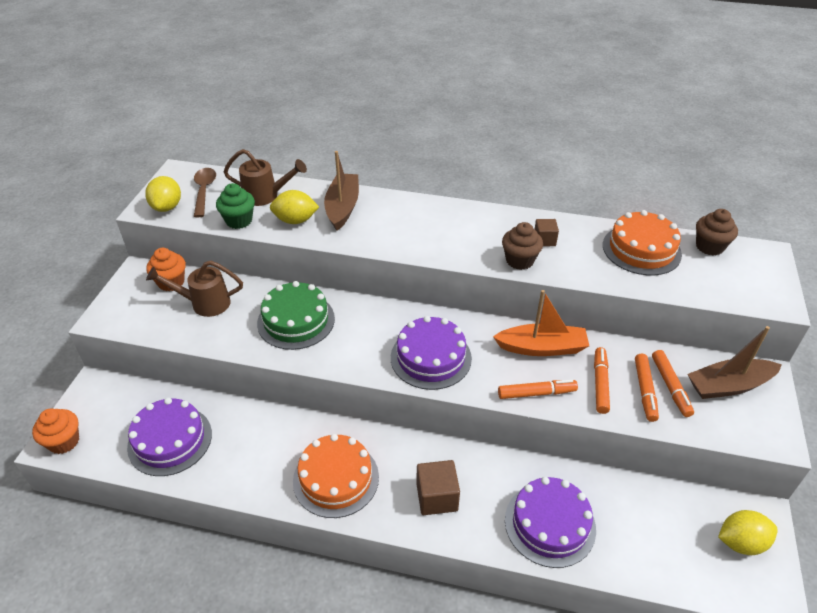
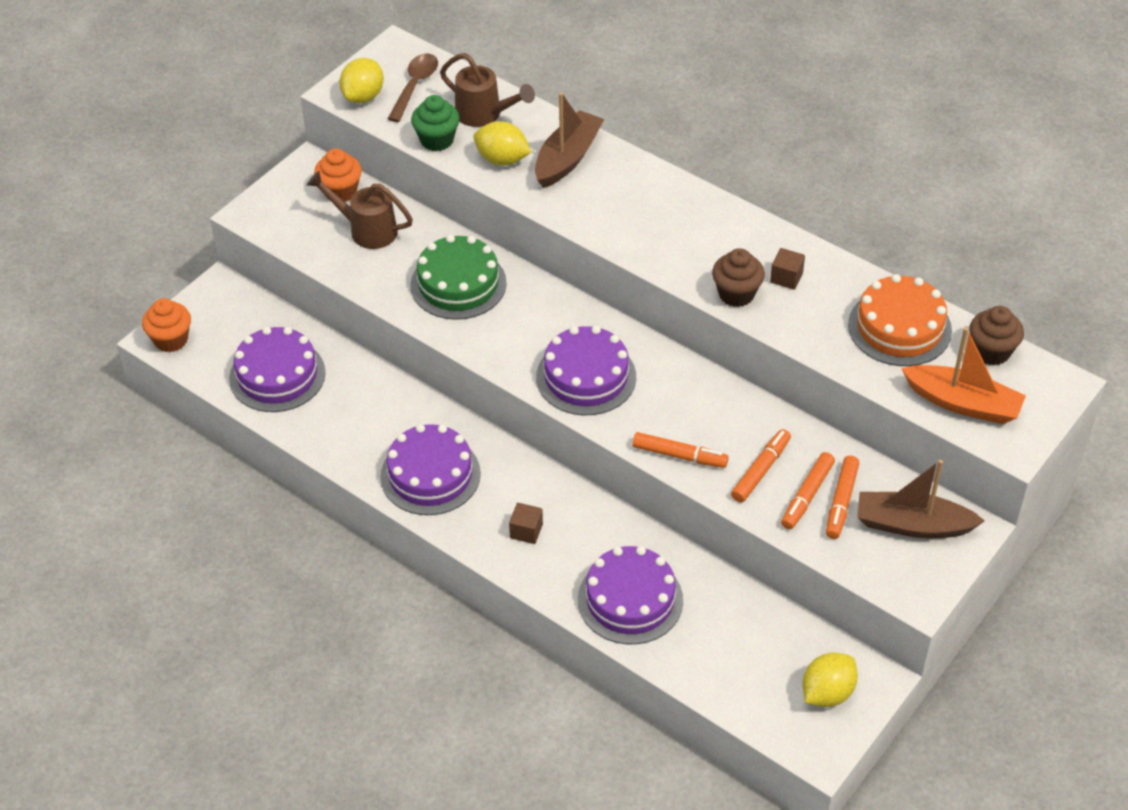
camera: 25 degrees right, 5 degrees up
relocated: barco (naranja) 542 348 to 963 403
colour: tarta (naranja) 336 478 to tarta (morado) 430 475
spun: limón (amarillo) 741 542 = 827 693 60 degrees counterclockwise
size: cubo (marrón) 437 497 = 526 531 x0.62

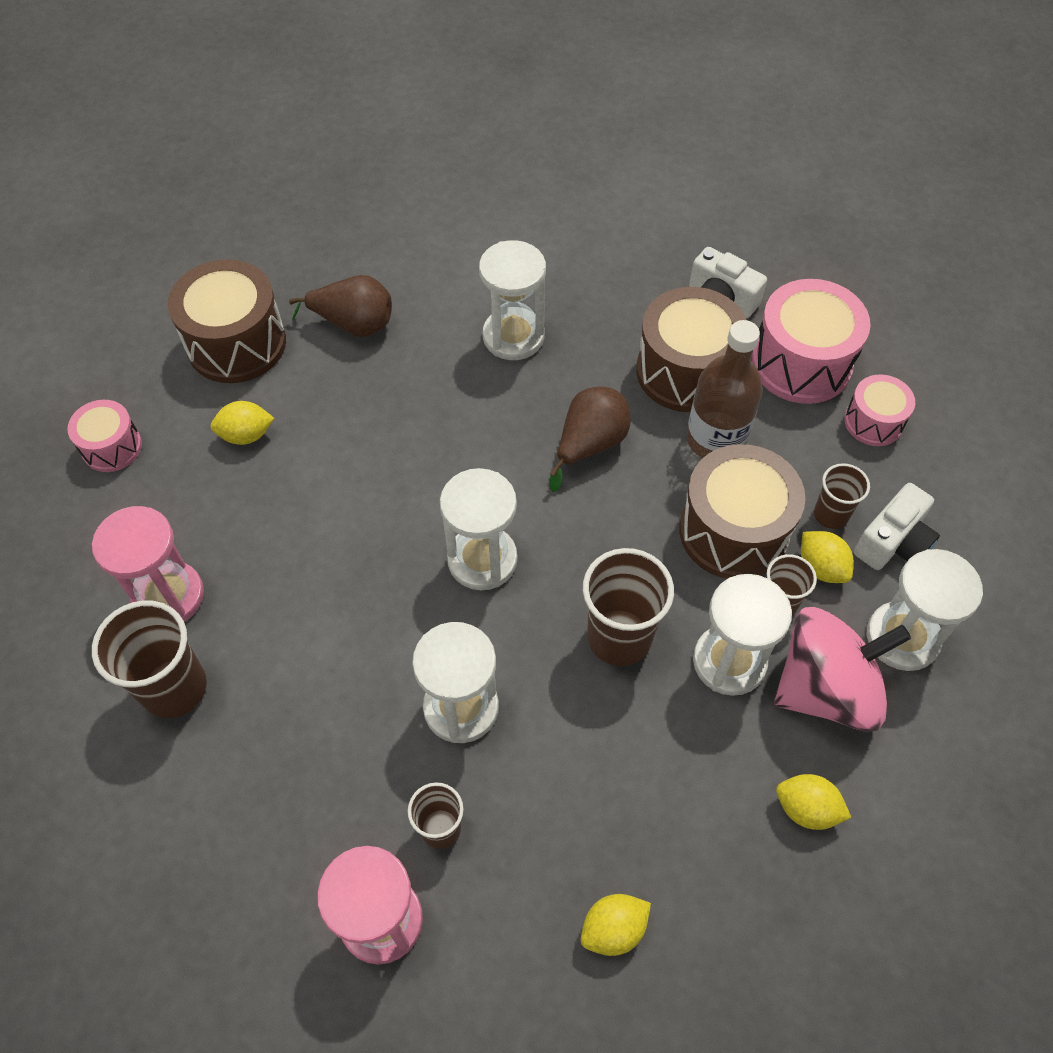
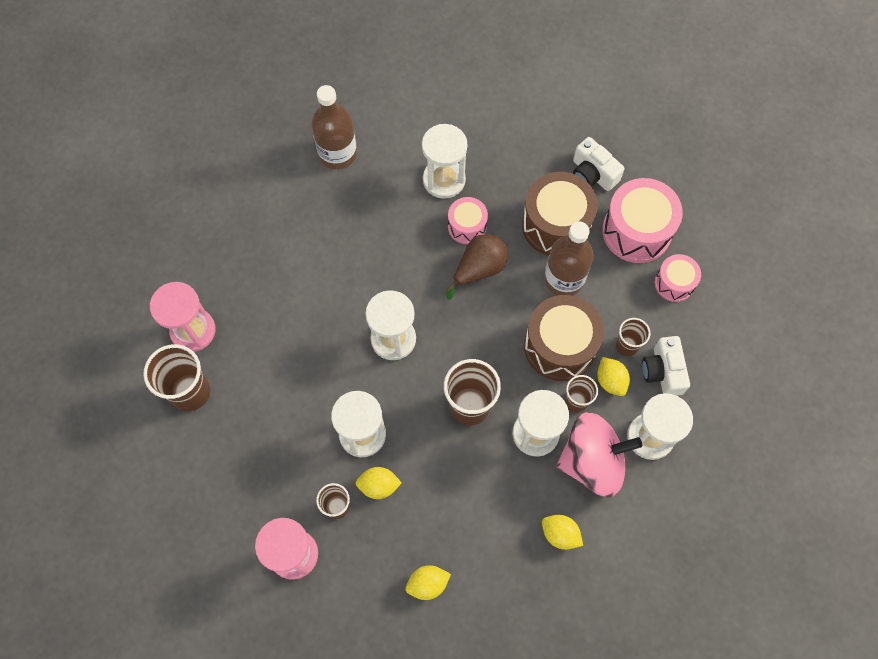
camera: 10 degrees right, 10 degrees up
missing: tambor (marrón) 236 343
relocated: limón (amarillo) 246 435 to 379 486; tambor (rosa) 112 447 to 467 226
exchanged: pera (marrón) 354 324 to botella (marrón) 337 153
spun: cámara (blanco) 893 542 = 663 371 120 degrees clockwise

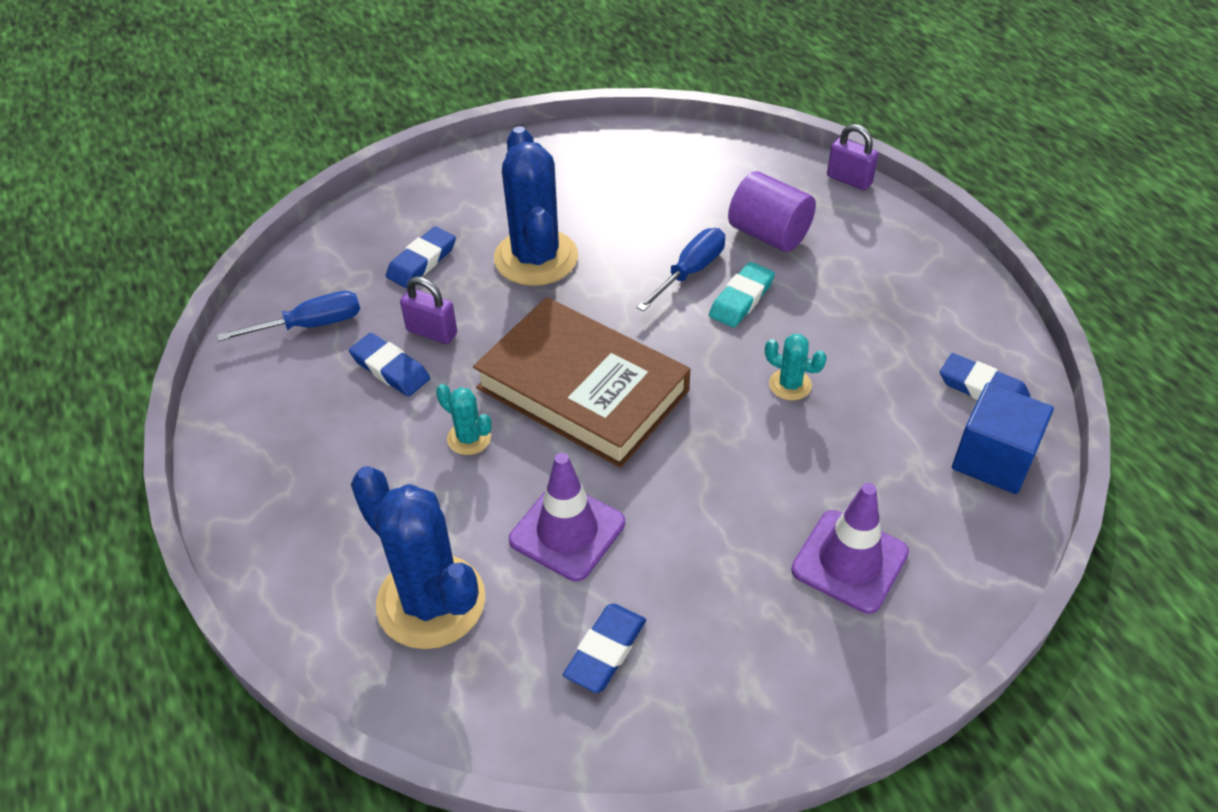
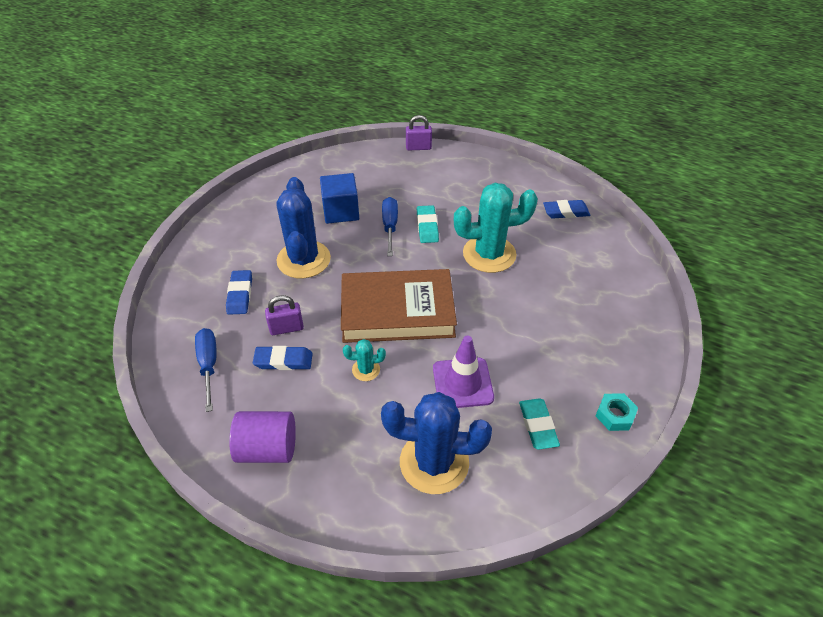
camera: 40 degrees left, 0 degrees up
missing: cono de tráfico (morado) 849 561
appeared: tuerca (turquesa) 614 415
relocated: cilindro (morado) 769 234 to 268 449; cubo (azul) 993 459 to 341 211
colour: goma de borrar (azul) 605 651 to goma de borrar (turquesa) 538 425
spun: destornillador (azul) 311 325 = 209 365 45 degrees counterclockwise; cactus (azul) 536 258 = 303 260 45 degrees clockwise
size: cactus (turquesa) 790 385 = 489 254 x2.21

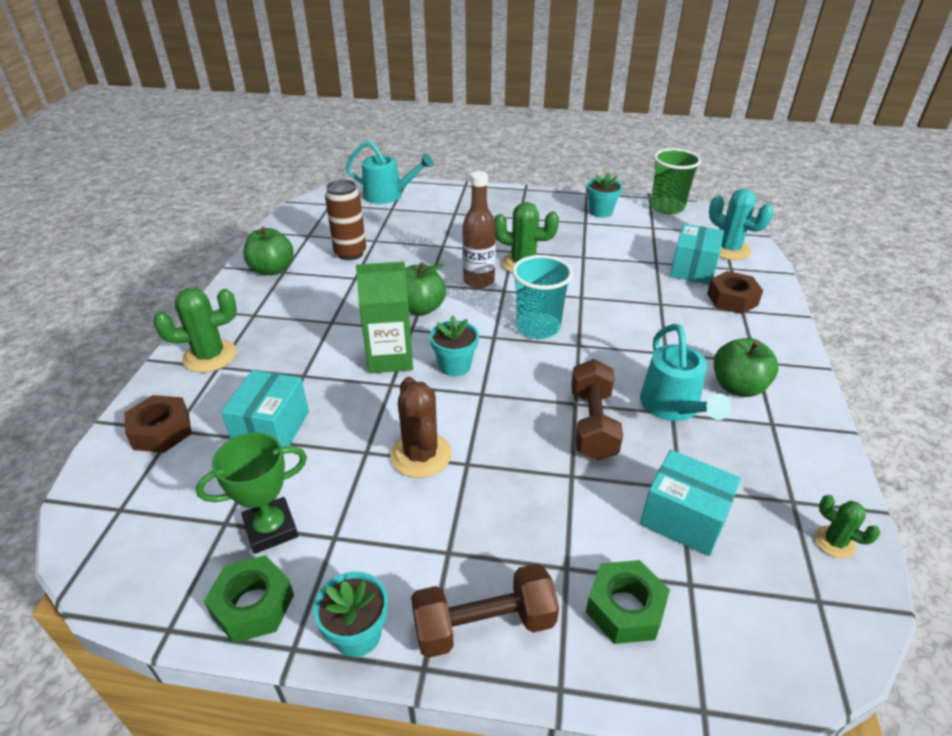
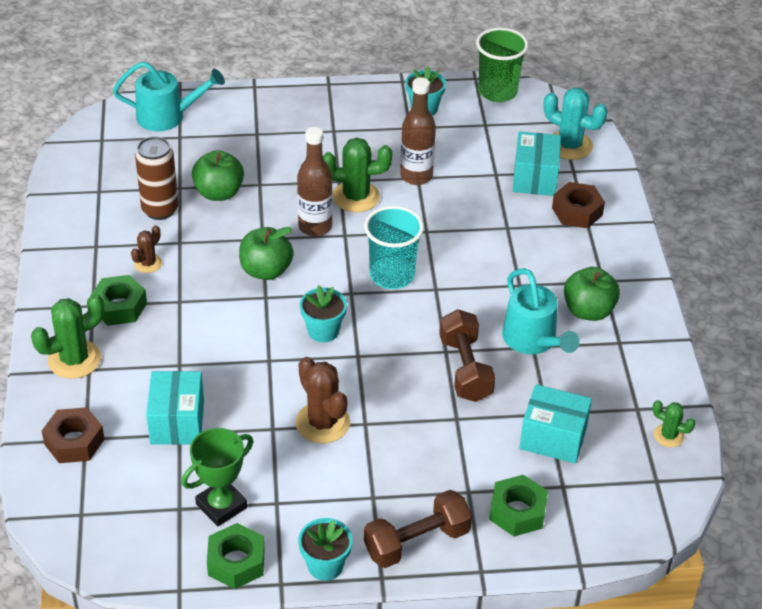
camera: 15 degrees left, 5 degrees up
missing: cartón de leche (verde) 390 358
appeared: tuerca (verde) 119 307; cactus (marrón) 148 263; botella (marrón) 416 176
relocated: manzana (verde) 272 269 to 219 193

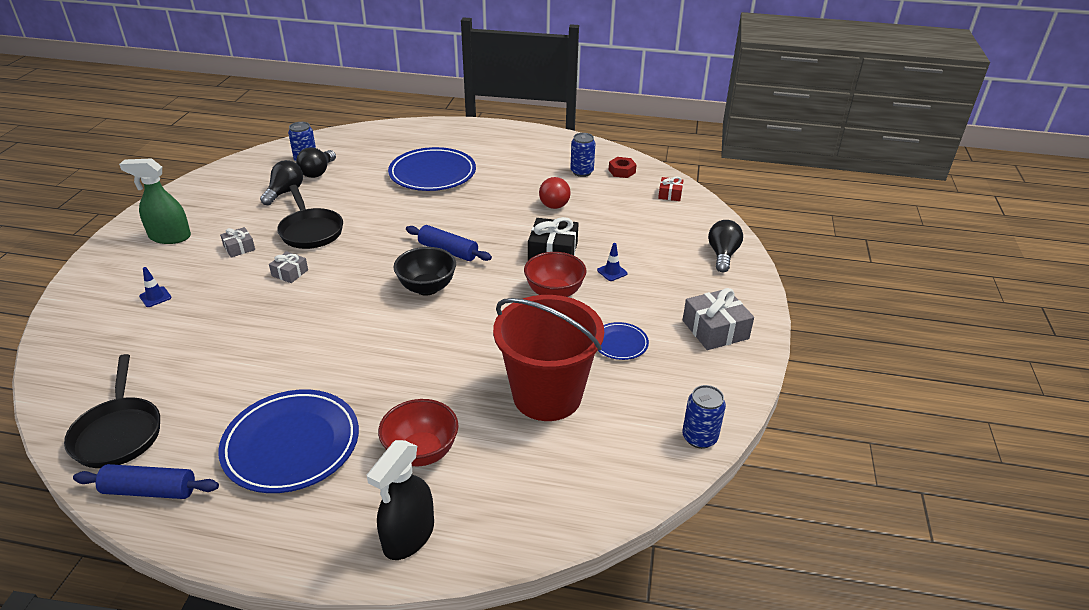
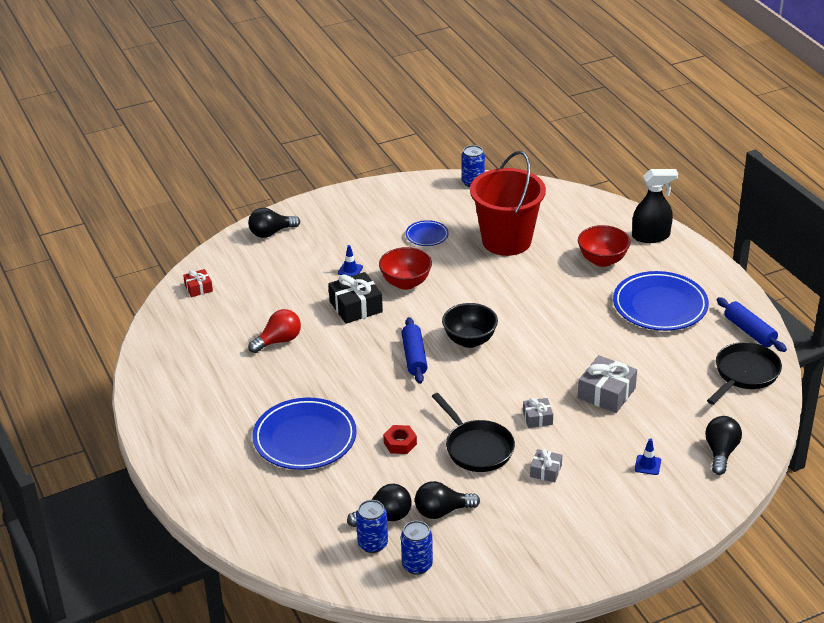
camera: 125 degrees left, 0 degrees up
missing: pulverizador (verde) 170 237
appeared: bombilla (negro) 721 452
relocated: tuerca (rojo) 622 171 to 400 443; lata (azul) 582 172 to 417 565; regalo (gris) 715 329 to 606 393
spun: sartén (negro) 311 231 = 476 448 120 degrees clockwise

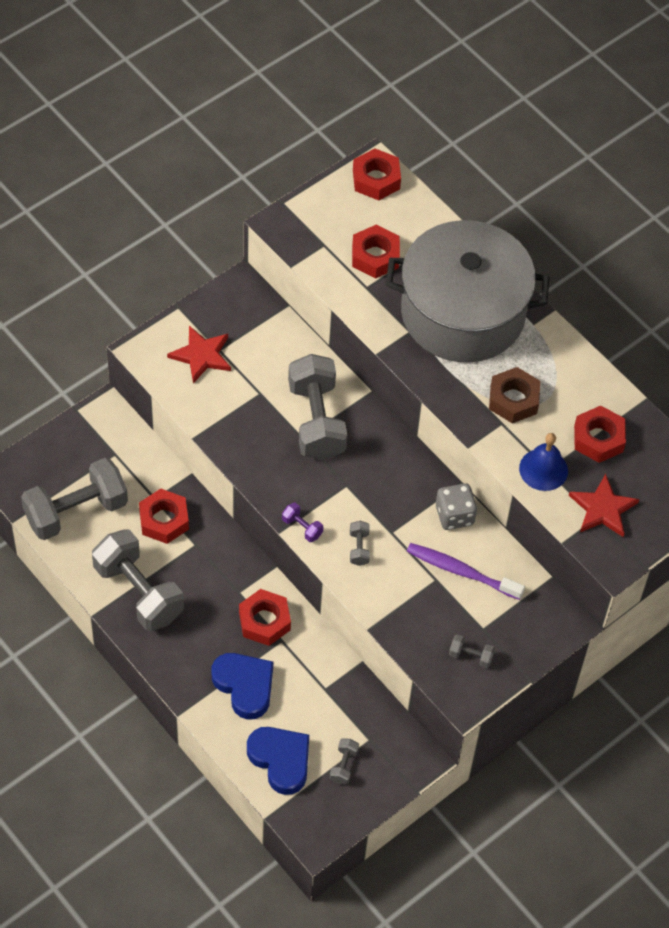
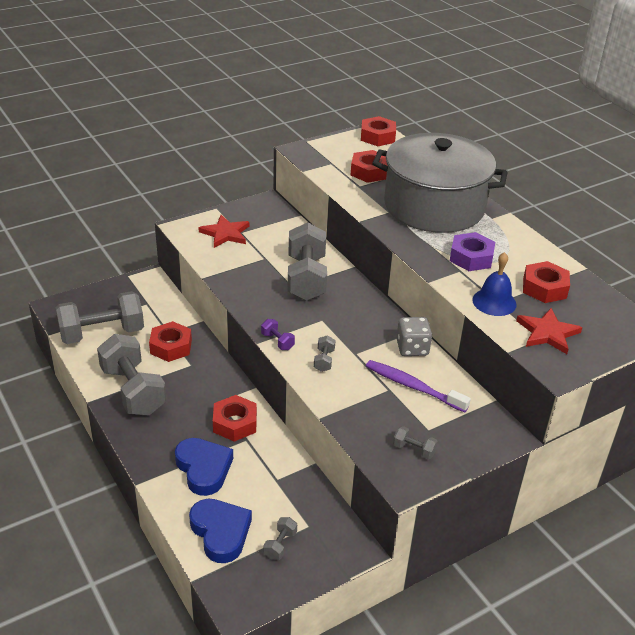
camera: 10 degrees right, 20 degrees down
colour: tuerca (marrón) 513 400 to tuerca (morado) 471 257

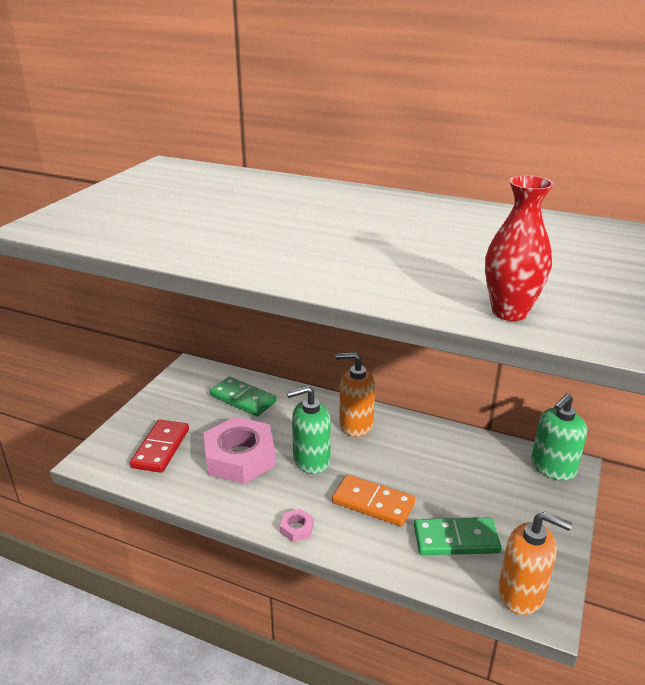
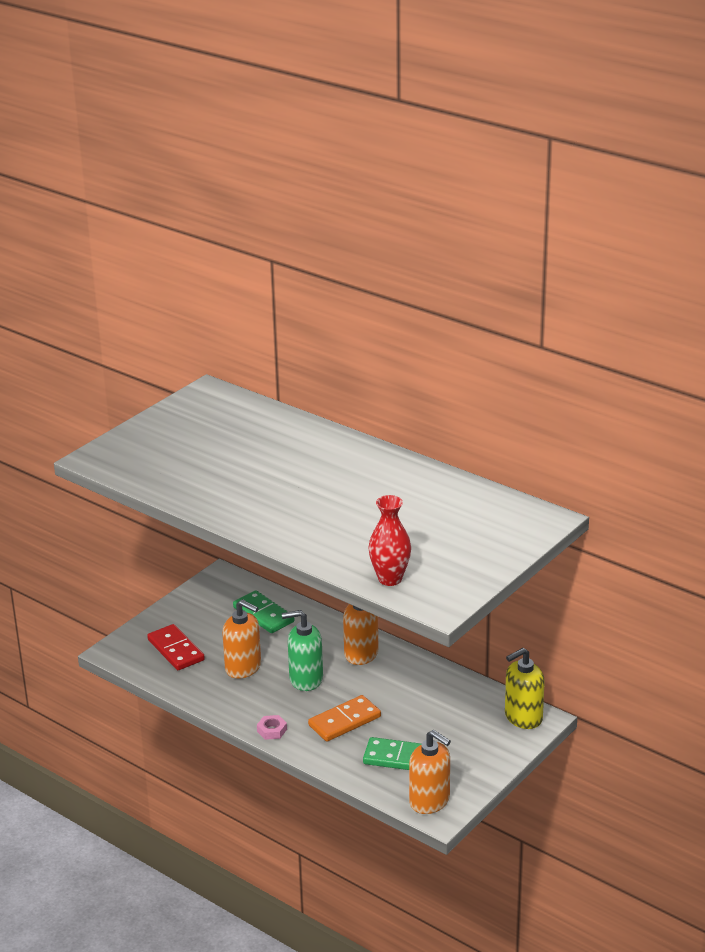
camera: 15 degrees right, 0 degrees up
exchanged: tuerca (rosa) 240 457 to dispensador de jabón (naranja) 243 667
colour: dispensador de jabón (verde) 552 468 to dispensador de jabón (amarillo) 523 717
spun: ficha de dominó (rojo) 161 448 = 176 650 60 degrees counterclockwise; ficha de dominó (naranja) 373 503 = 344 721 75 degrees counterclockwise

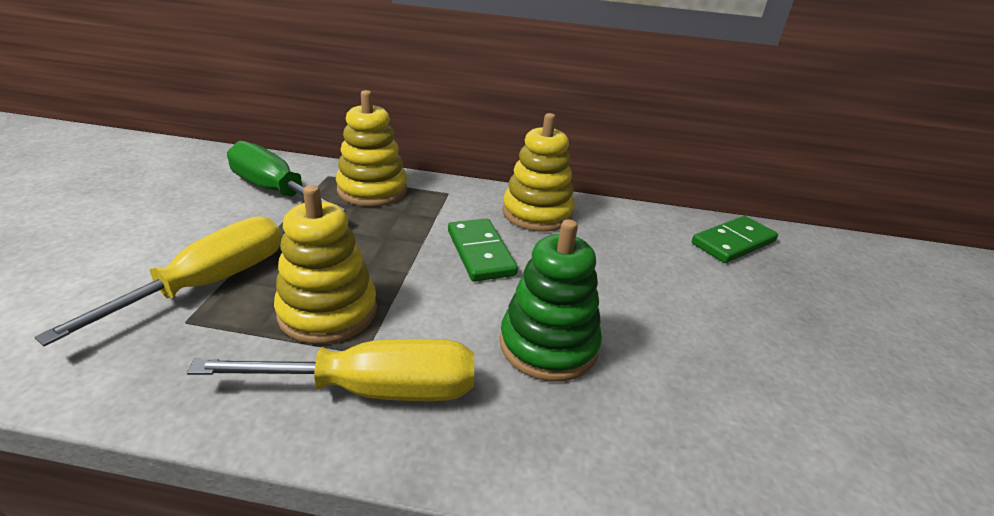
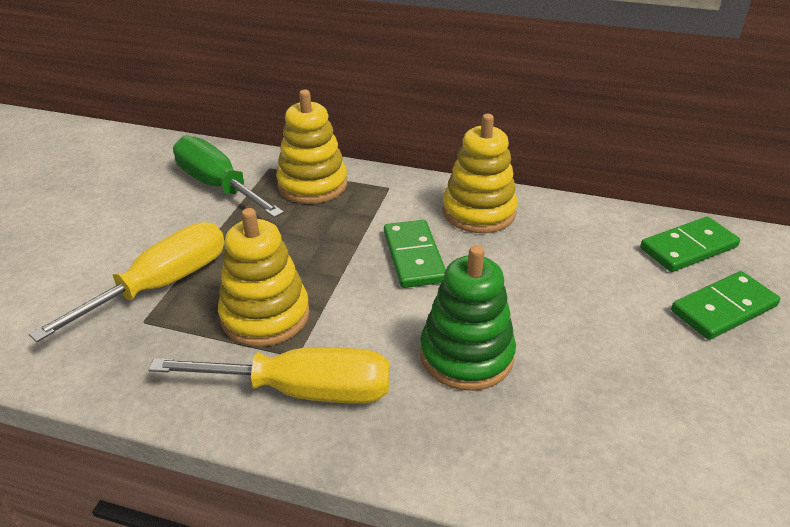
camera: 10 degrees right, 5 degrees up
appeared: ficha de dominó (verde) 723 308

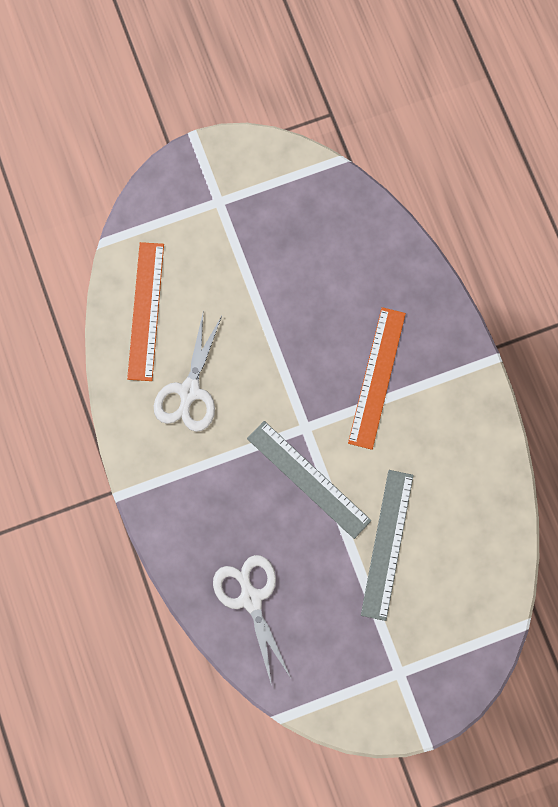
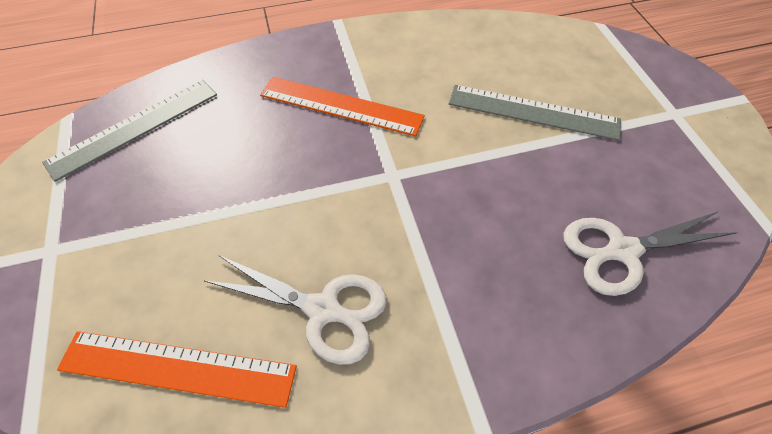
camera: 85 degrees left, 20 degrees down
relocated: regla (gris) 308 479 to 135 128

